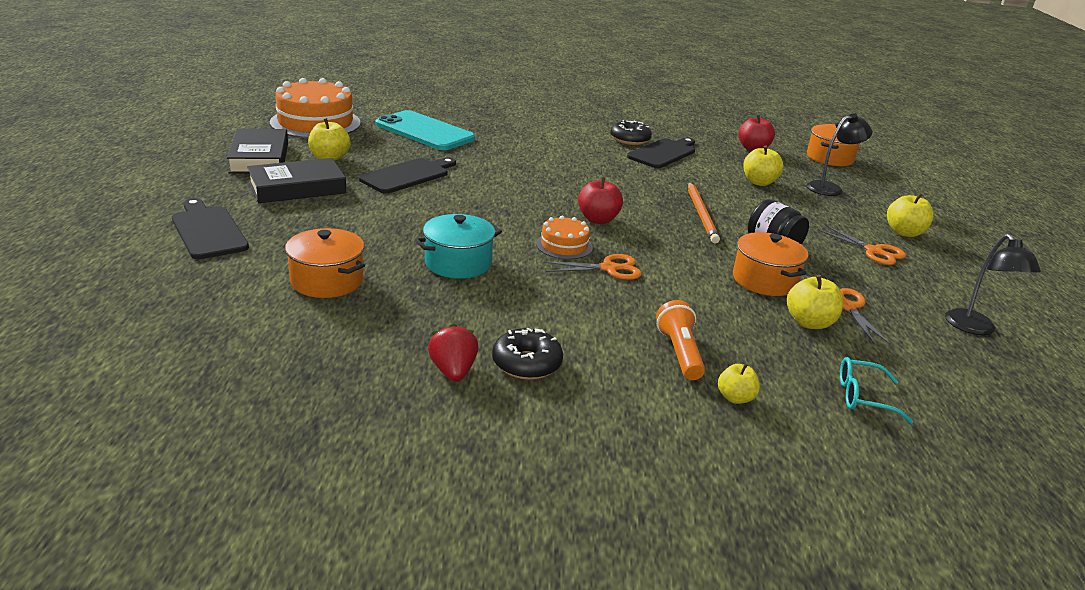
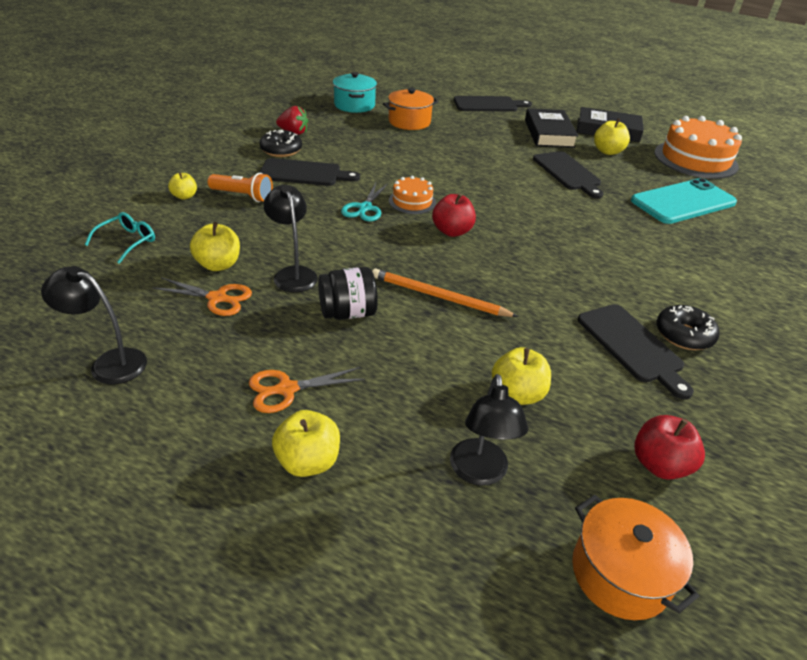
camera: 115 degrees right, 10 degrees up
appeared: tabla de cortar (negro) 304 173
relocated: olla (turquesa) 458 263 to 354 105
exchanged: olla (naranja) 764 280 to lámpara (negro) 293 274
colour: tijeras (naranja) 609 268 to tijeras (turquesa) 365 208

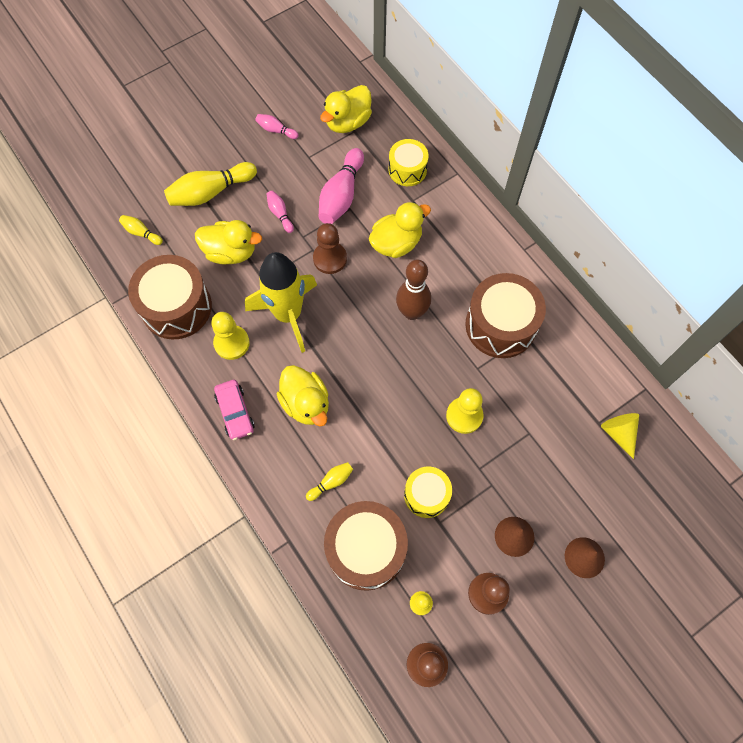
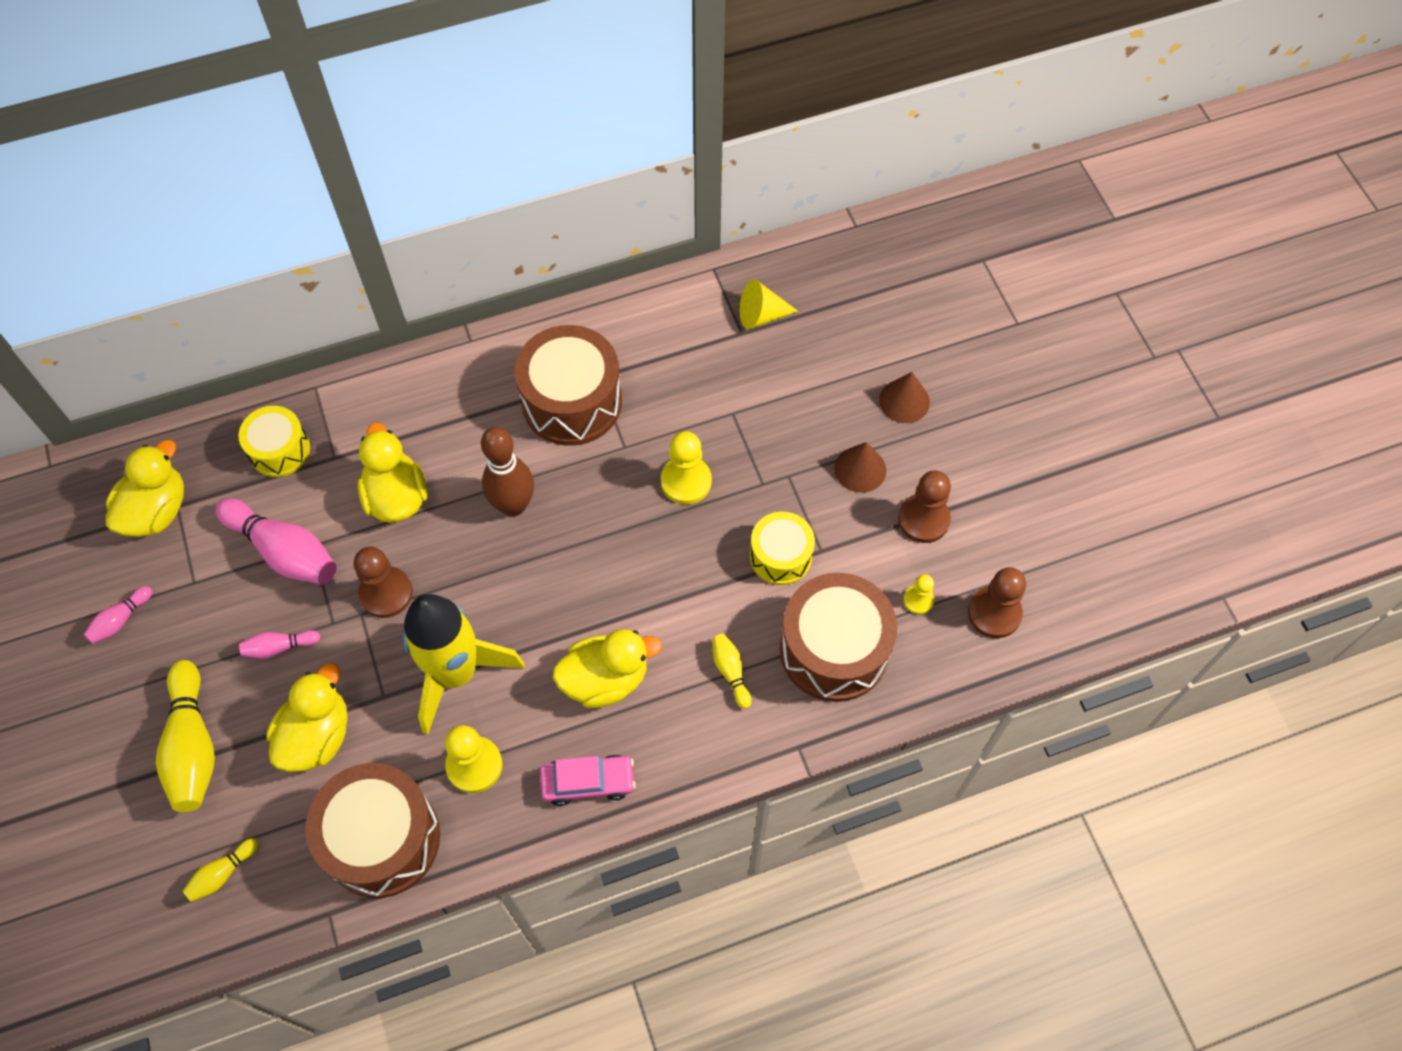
camera: 75 degrees left, 5 degrees down
spun: pato (amarillo) 348 122 = 156 511 120 degrees counterclockwise

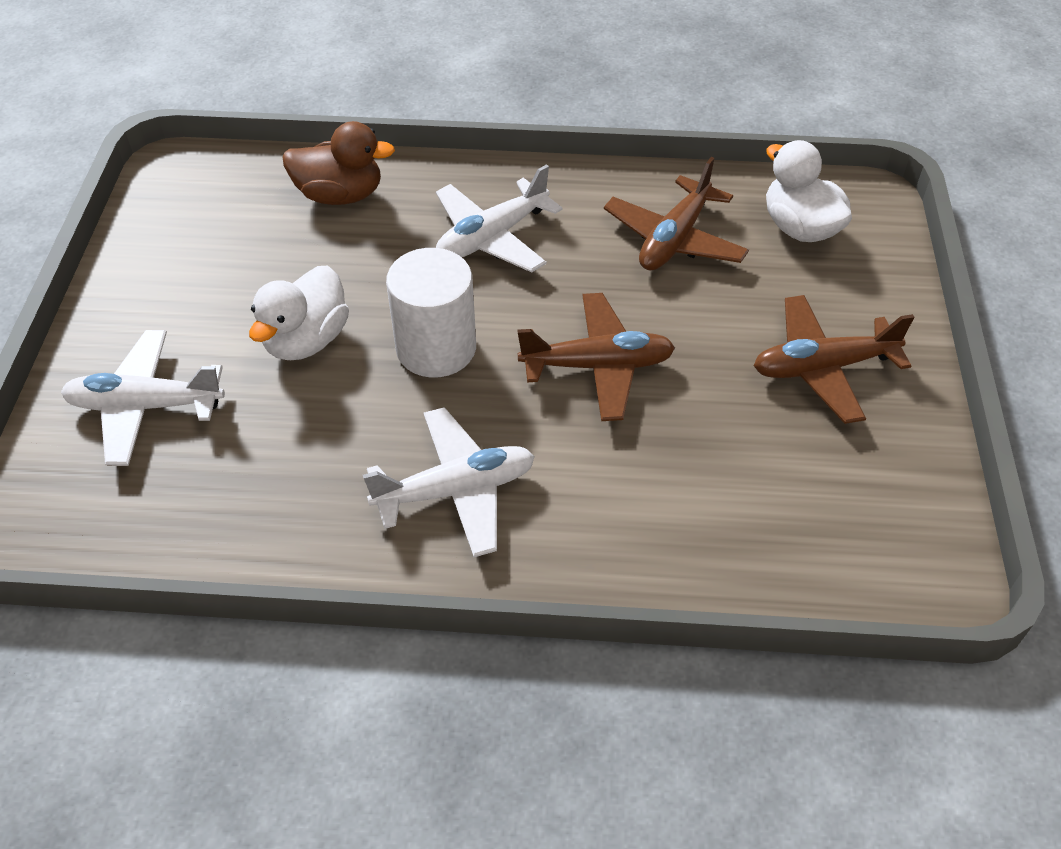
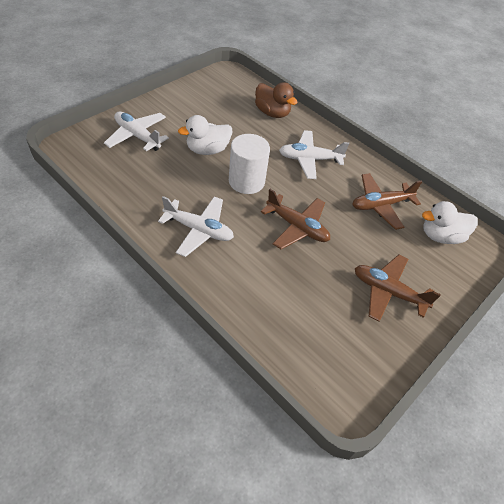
camera: 35 degrees right, 0 degrees up
spun: pato (blanco) 800 228 = 441 236 105 degrees counterclockwise

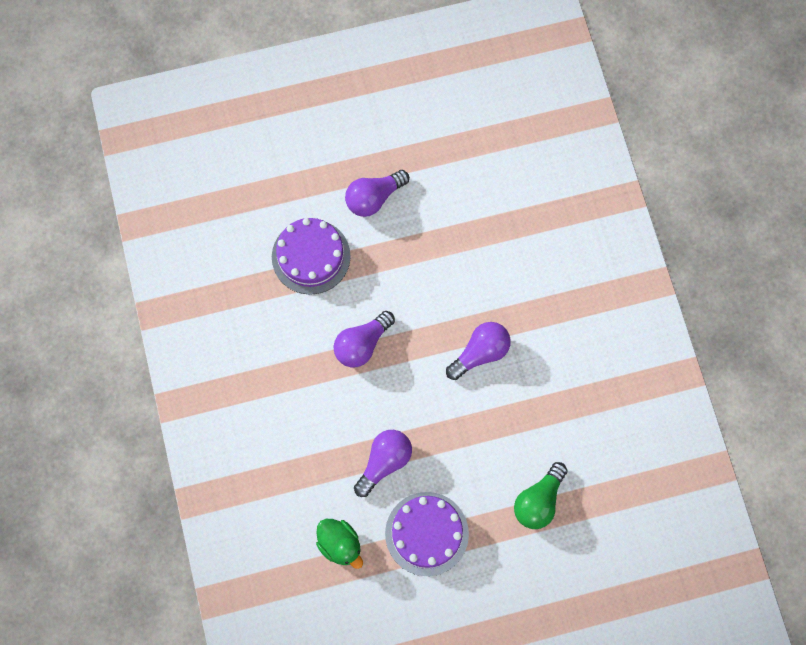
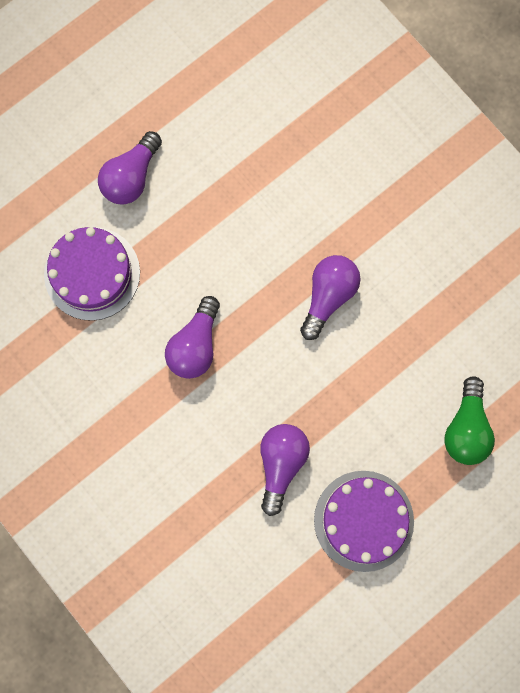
camera: 25 degrees left, 5 degrees up
missing: pato (verde) 340 544

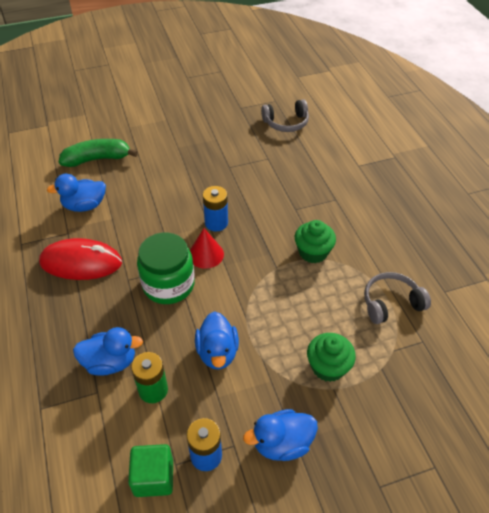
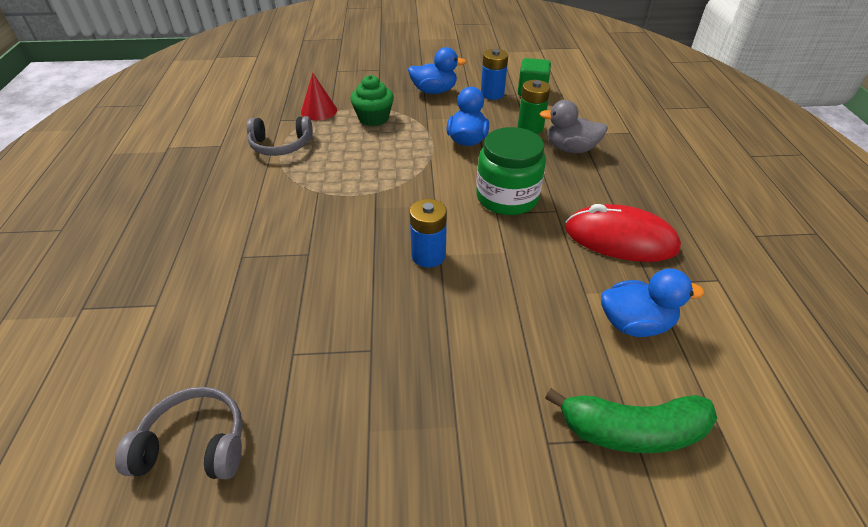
camera: 165 degrees left, 5 degrees down
missing: magdalena (verde) 313 252
relocated: cono (rojo) 206 254 to 319 111
colour: pato (azul) 110 362 to pato (gris) 570 149

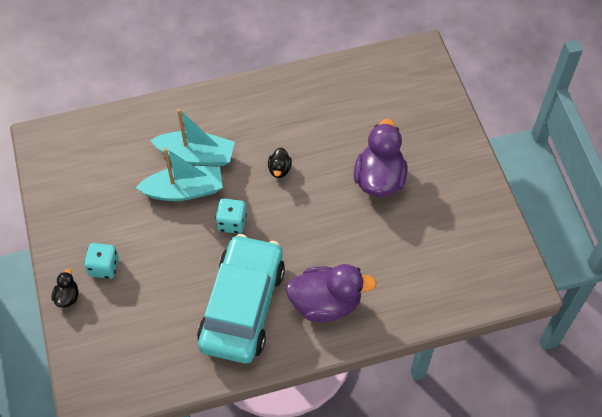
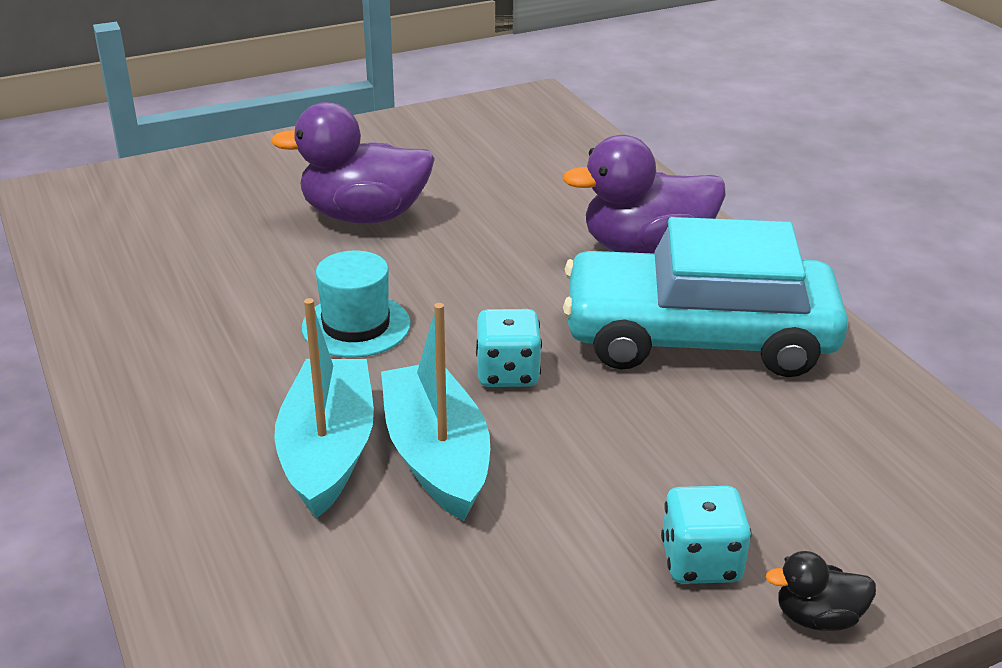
camera: 100 degrees left, 25 degrees down
exchanged: pato (negro) 279 169 to sombrero (turquesa) 356 326
spun: pato (morado) 326 303 = 646 249 90 degrees counterclockwise

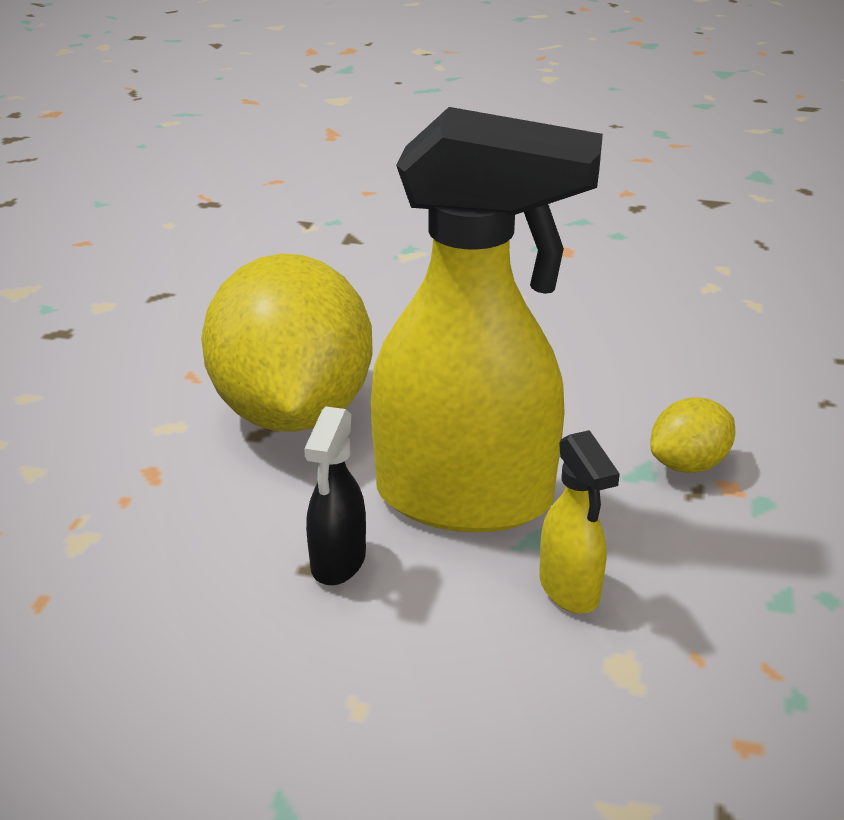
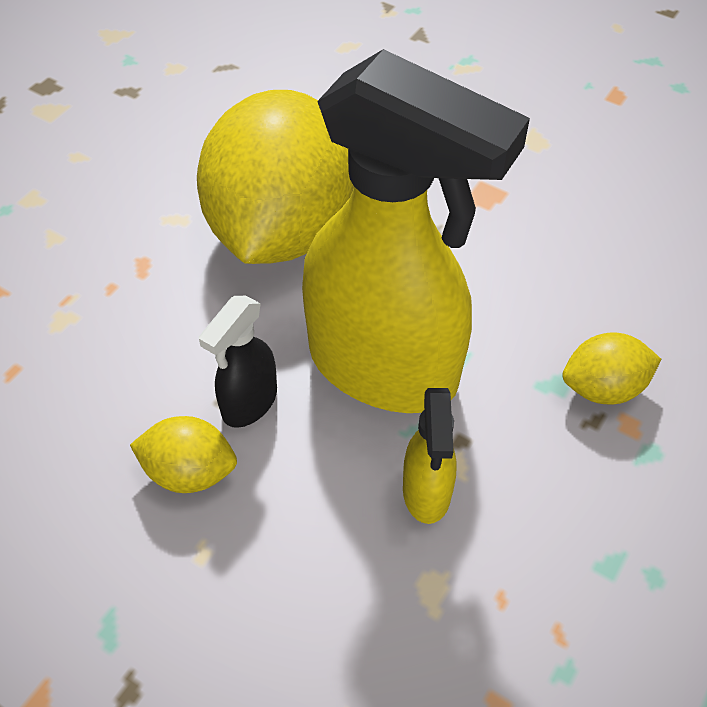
camera: 20 degrees right, 20 degrees up
appeared: limón (amarillo) 190 472

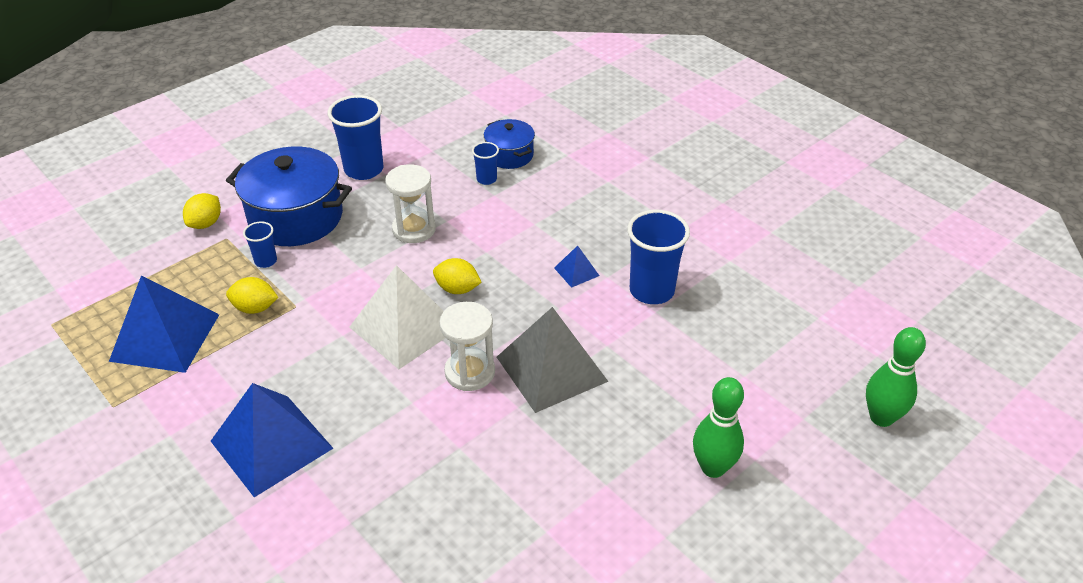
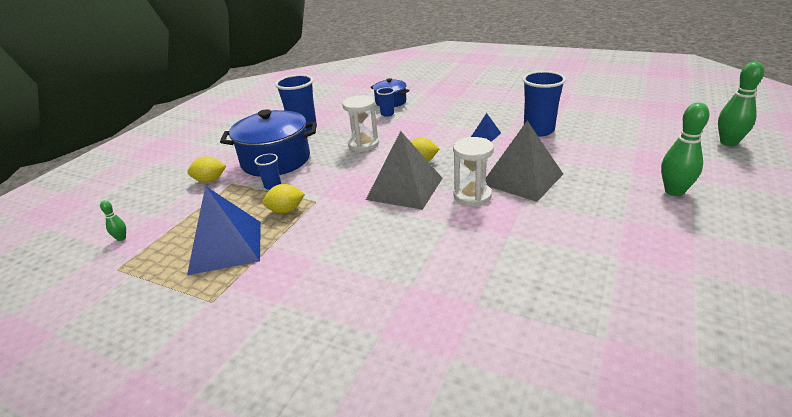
camera: 20 degrees left, 10 degrees down
missing: pirámide (azul) 271 444
appeared: bolo (verde) 121 238
colour: pirámide (blanco) 405 327 to pirámide (gris) 405 188
spun: limón (amarillo) 206 223 = 210 180 75 degrees clockwise

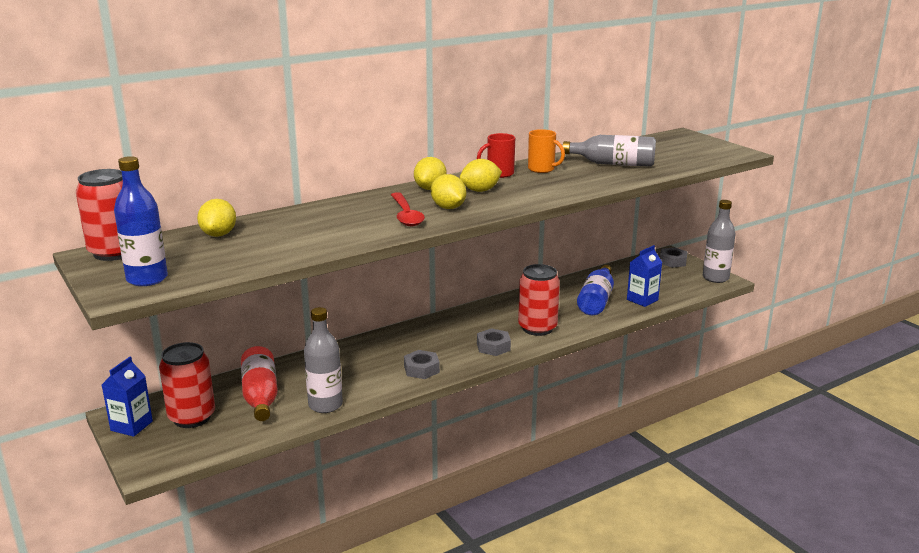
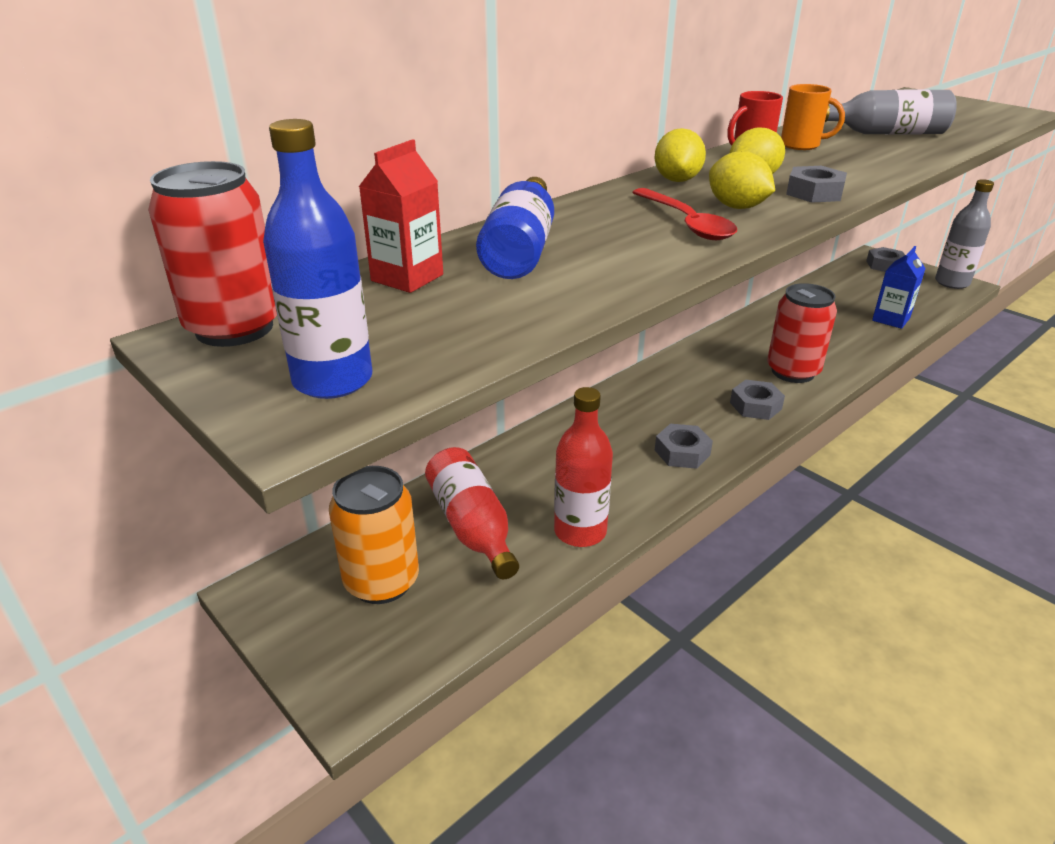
camera: 10 degrees left, 10 degrees up
missing: cartón de leche (azul) 131 426
appeared: tuerca (gris) 814 193
relocated: botella (azul) 596 300 to 520 249
exchanged: limón (amarillo) 219 234 to cartón de leche (rojo) 407 278
colour: lata (rojo) 192 417 to lata (naranja) 382 581; botella (gris) 325 405 to botella (rojo) 580 531

